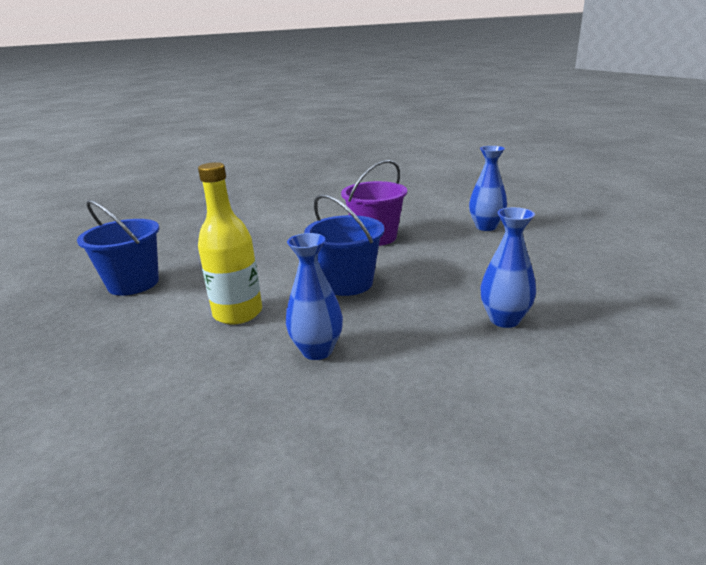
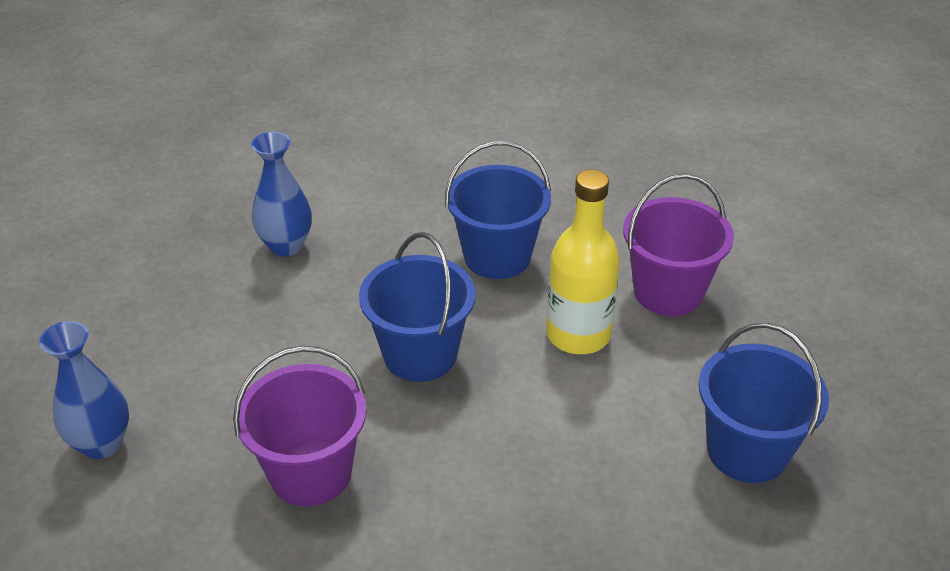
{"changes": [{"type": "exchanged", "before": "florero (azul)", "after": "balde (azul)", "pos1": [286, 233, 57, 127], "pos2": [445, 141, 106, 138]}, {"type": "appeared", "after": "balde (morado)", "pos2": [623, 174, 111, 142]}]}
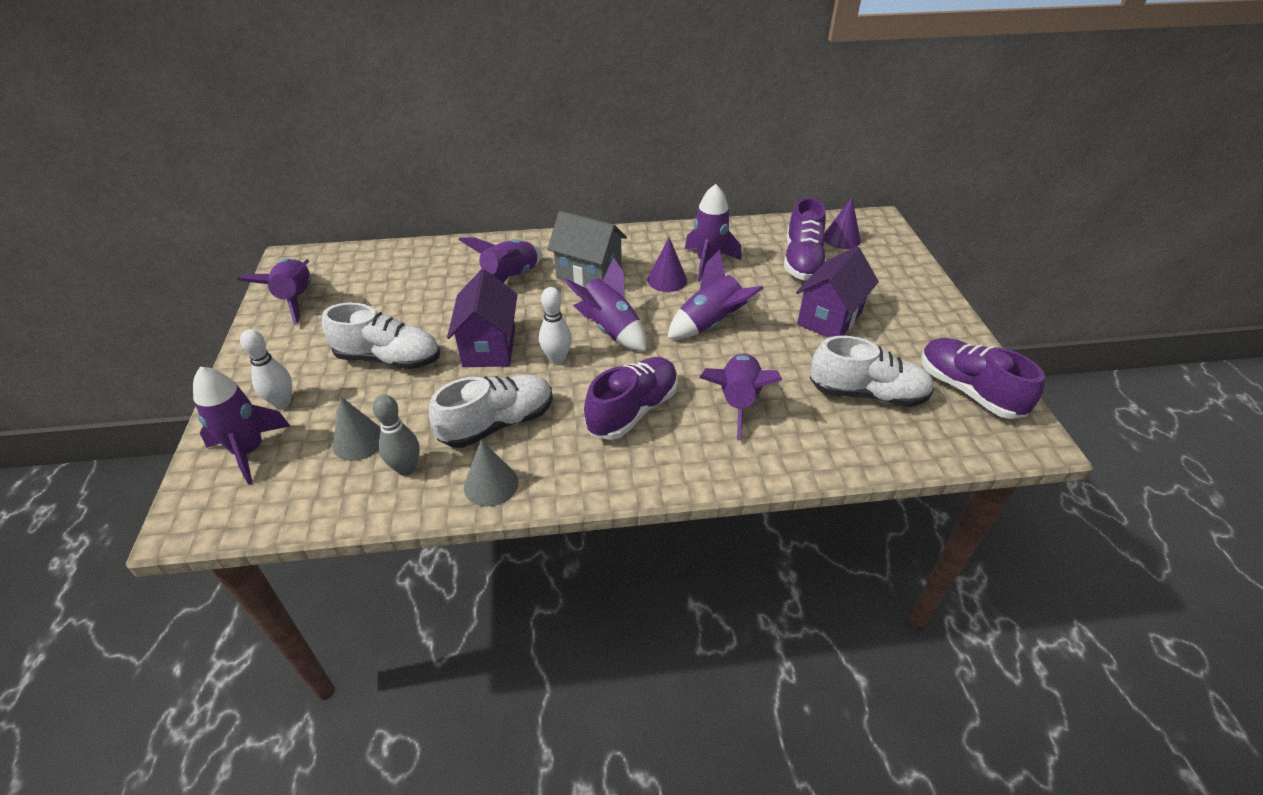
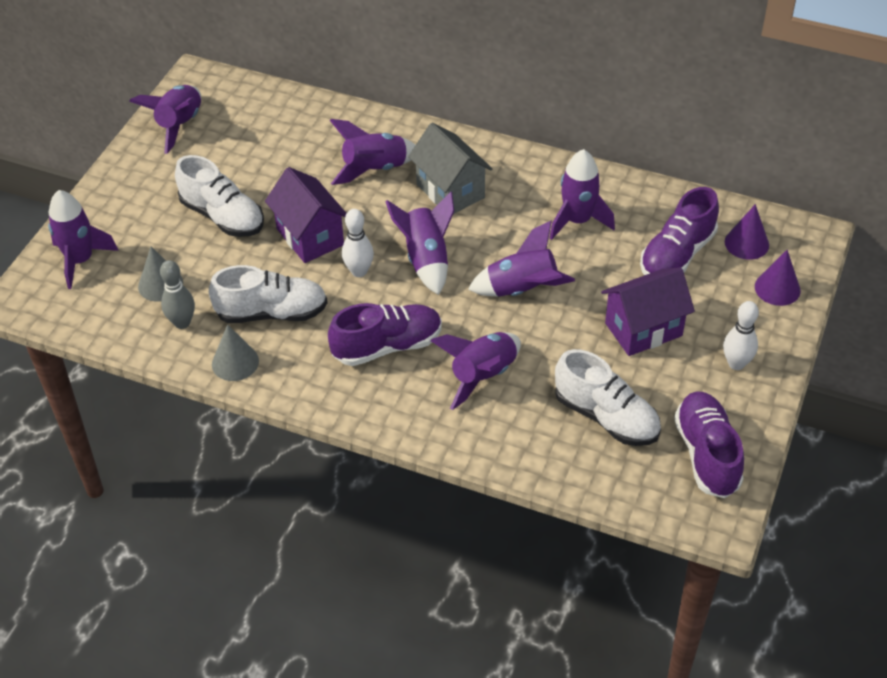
{"changes": [{"type": "spun", "before": "casa (morado)", "pos1": [447, 269, 71, 98], "pos2": [265, 167, 82, 96], "turn": -60}, {"type": "relocated", "before": "bolo (blanco)", "pos1": [240, 329, 52, 79], "pos2": [723, 301, 36, 69]}, {"type": "relocated", "before": "cono (morado)", "pos1": [647, 237, 40, 55], "pos2": [755, 250, 46, 56]}]}
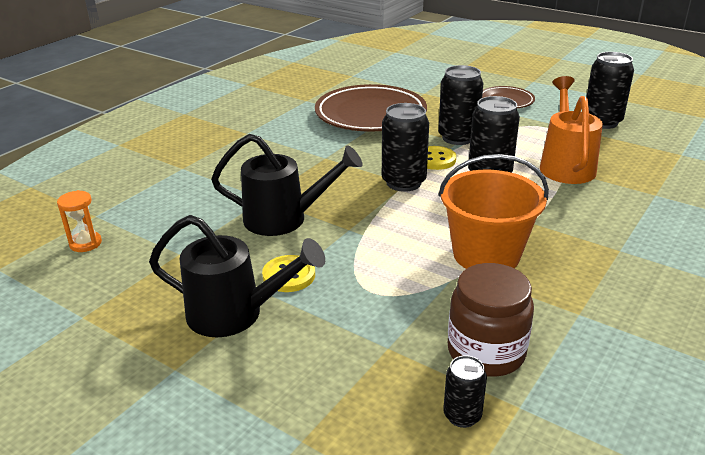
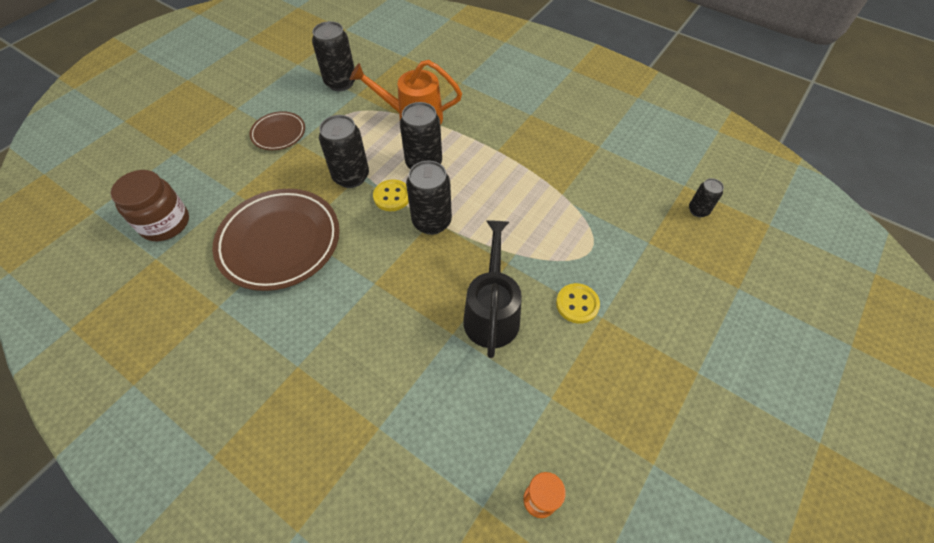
{"changes": [{"type": "relocated", "before": "tarro (marrón)", "pos1": [447, 263, 87, 114], "pos2": [110, 170, 79, 71]}, {"type": "missing", "before": "regadera (negro)", "pos1": [149, 215, 176, 122]}, {"type": "missing", "before": "balde (naranja)", "pos1": [438, 154, 111, 115]}]}
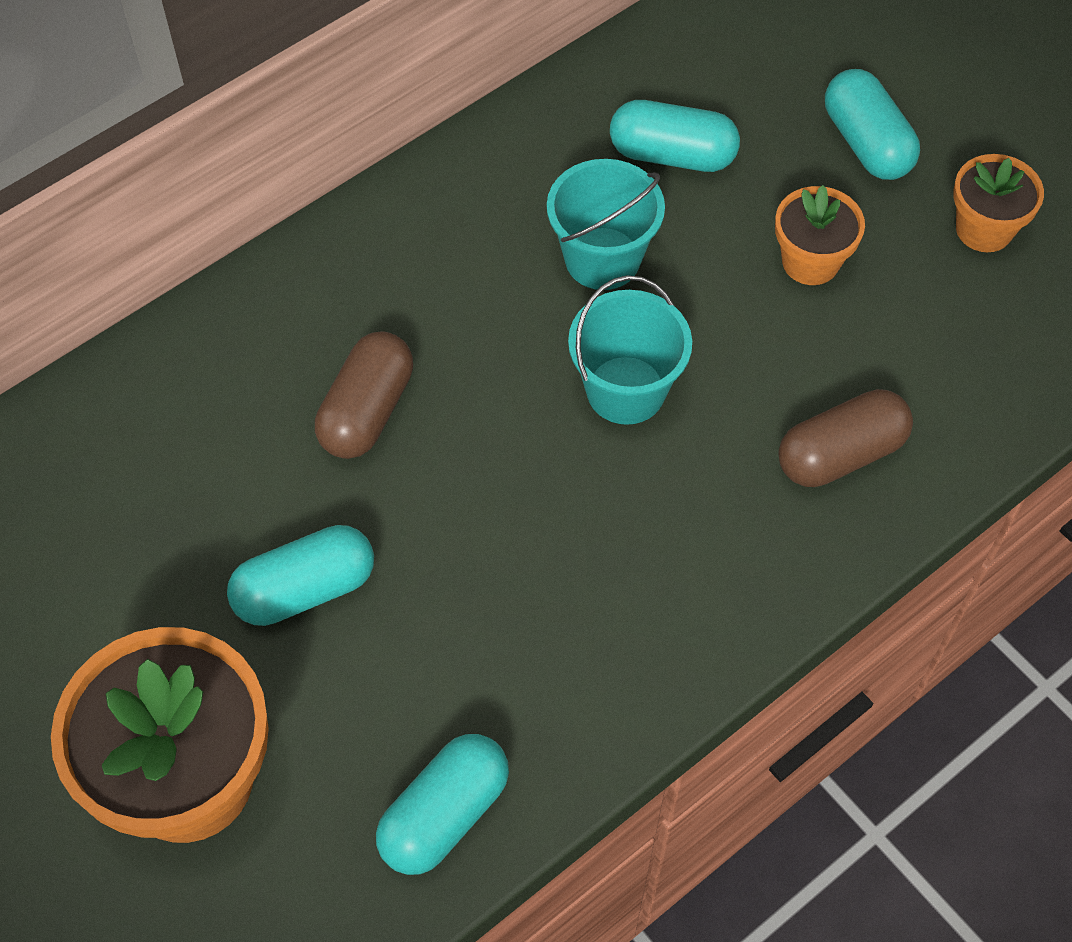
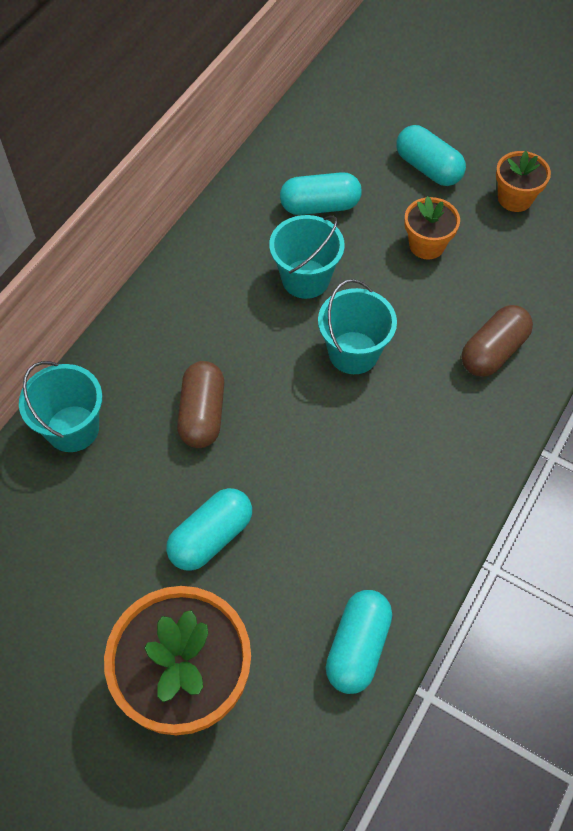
{"changes": [{"type": "appeared", "after": "balde (turquesa)", "pos2": [19, 361, 83, 91]}]}
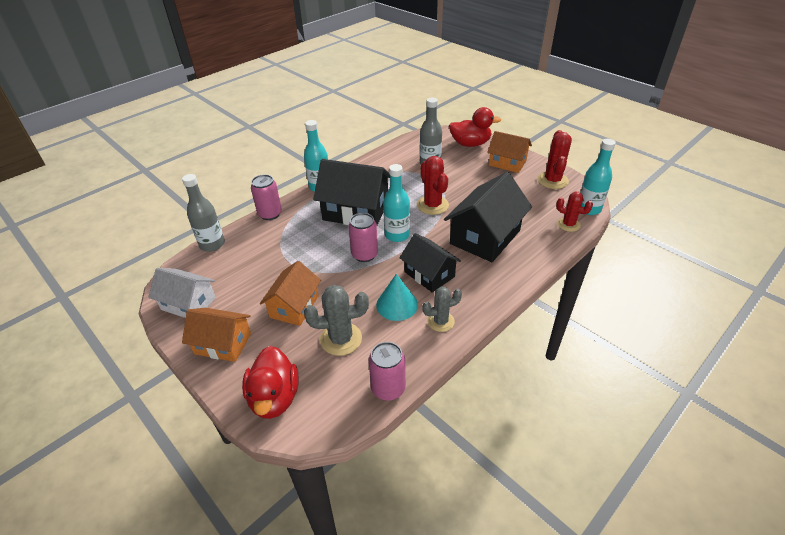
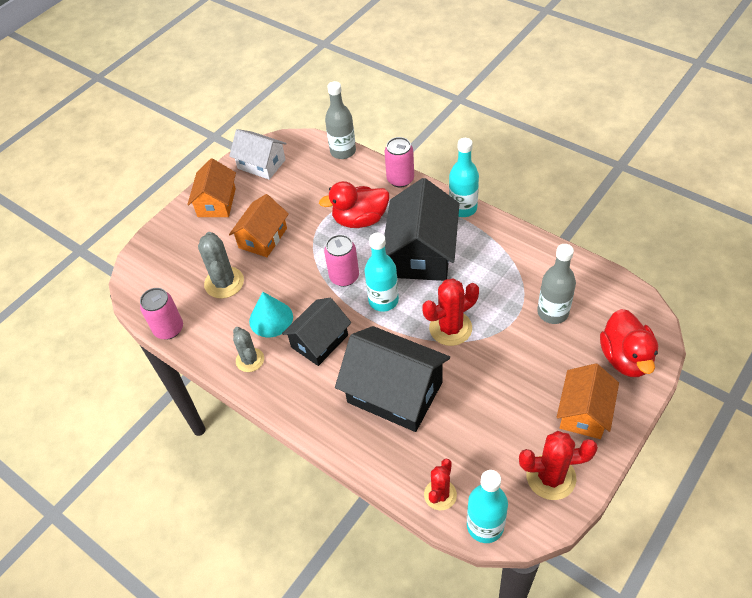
{"changes": [{"type": "spun", "before": "casa (blanco)", "pos1": [148, 268, 68, 50], "pos2": [229, 129, 58, 51], "turn": -75}, {"type": "spun", "before": "casa (naranja)", "pos1": [260, 261, 61, 65], "pos2": [229, 194, 60, 63], "turn": -75}, {"type": "relocated", "before": "pato (rojo)", "pos1": [242, 346, 57, 73], "pos2": [319, 181, 70, 47]}]}
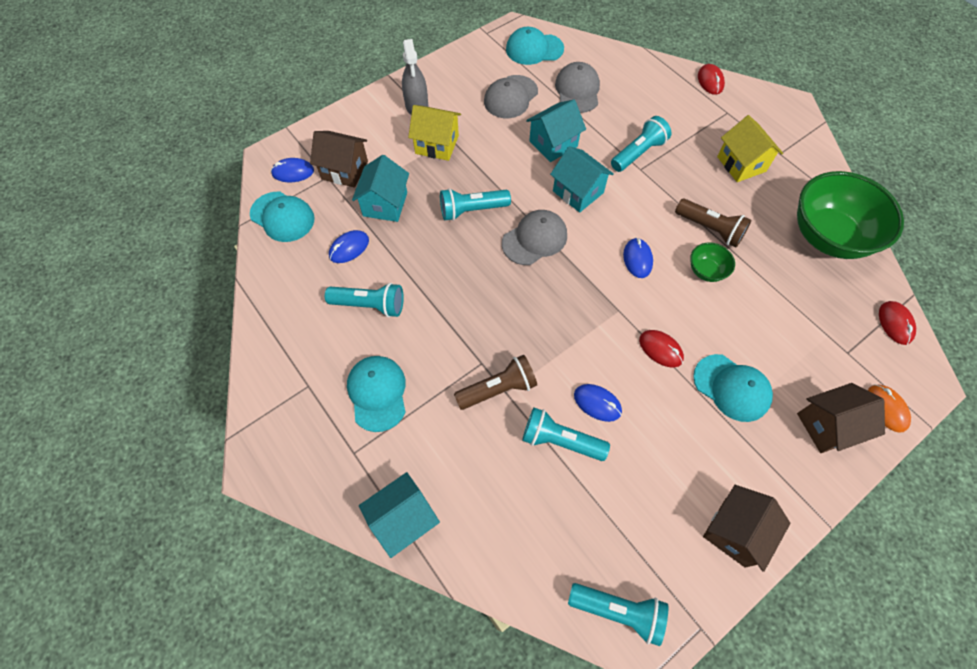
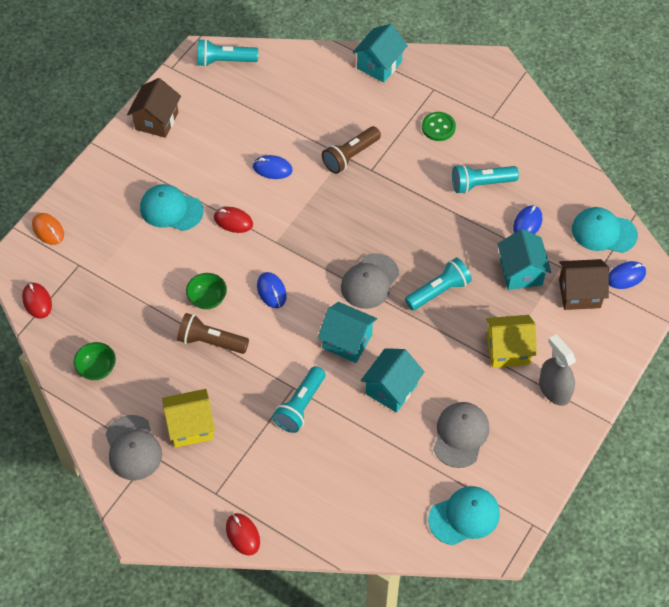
{"changes": [{"type": "size", "before": "cuenco (verde)", "pos1": [797, 171, 107, 88], "pos2": [74, 342, 42, 38], "scale": 0.44}, {"type": "relocated", "before": "gorra (gris)", "pos1": [555, 62, 45, 51], "pos2": [106, 415, 56, 65]}, {"type": "spun", "before": "casa (amarillo)", "pos1": [717, 115, 66, 67], "pos2": [162, 389, 53, 59], "turn": -60}, {"type": "exchanged", "before": "gorra (turquesa)", "after": "botón (verde)", "pos1": [347, 356, 59, 76], "pos2": [422, 112, 34, 29]}, {"type": "missing", "before": "lámpara de mano (turquesa)", "pos1": [522, 407, 88, 54]}, {"type": "missing", "before": "casa (marrón)", "pos1": [797, 383, 88, 70]}]}
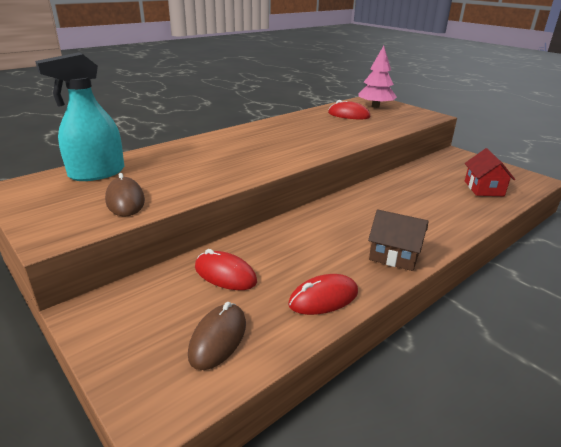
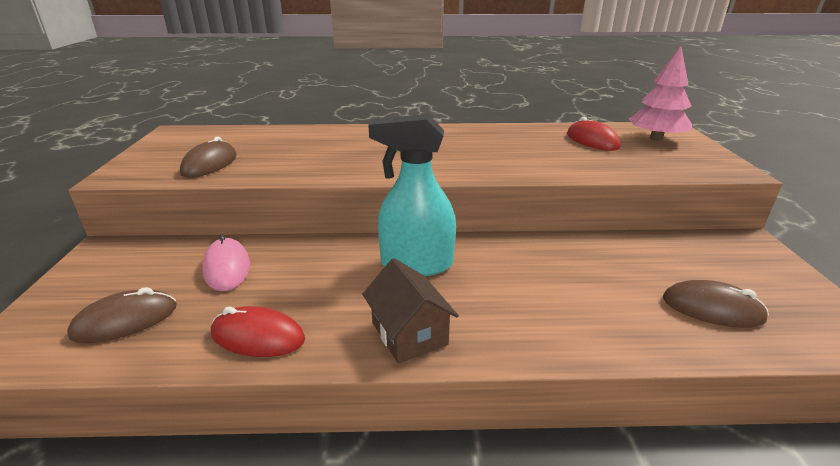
{"changes": [{"type": "colour", "before": "ratón (rojo)", "after": "ratón (rosa)", "pos1": [195, 249, 62, 41], "pos2": [202, 234, 48, 57]}, {"type": "relocated", "before": "pulverizador (turquesa)", "pos1": [35, 52, 89, 129], "pos2": [368, 114, 88, 162]}, {"type": "exchanged", "before": "casa (rojo)", "after": "ratón (marrón)", "pos1": [465, 148, 50, 48], "pos2": [663, 280, 106, 48]}]}
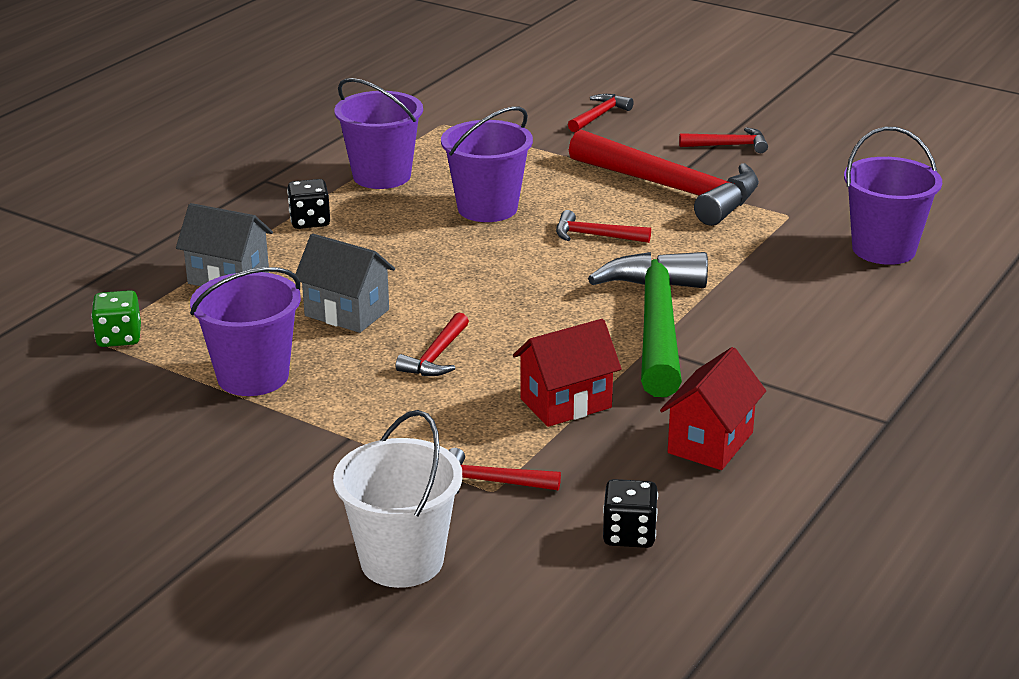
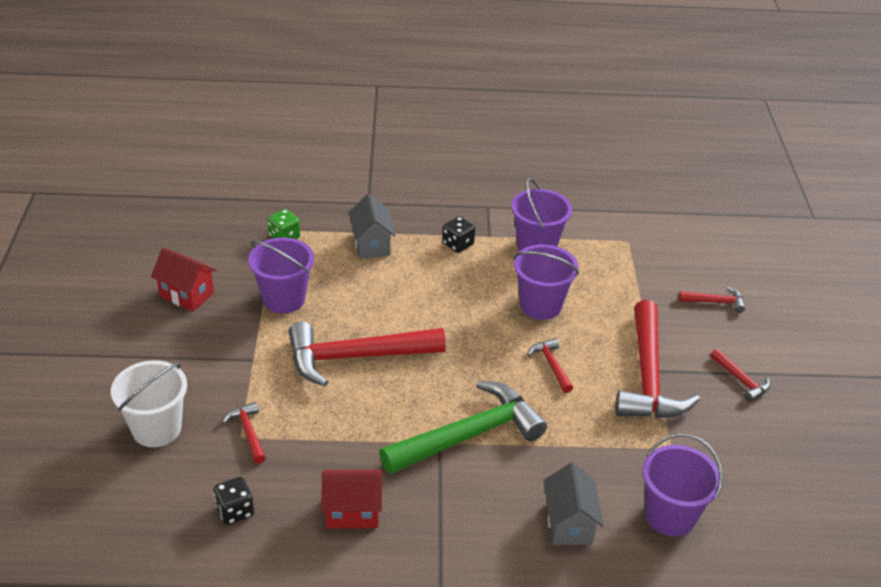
{"changes": [{"type": "relocated", "before": "casa (rojo)", "pos1": [513, 319, 109, 108], "pos2": [151, 247, 66, 65]}, {"type": "size", "before": "martillo (rojo)", "pos1": [396, 312, 73, 64], "pos2": [289, 322, 157, 65], "scale": 2.24}, {"type": "relocated", "before": "casa (gris)", "pos1": [296, 234, 99, 99], "pos2": [544, 463, 60, 82]}]}
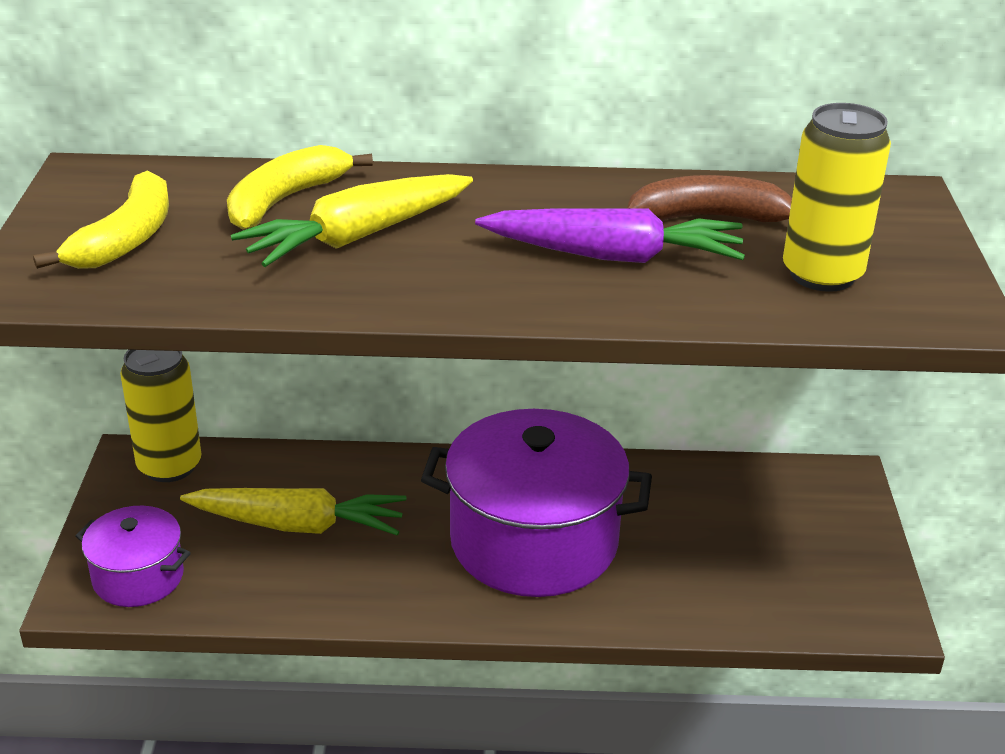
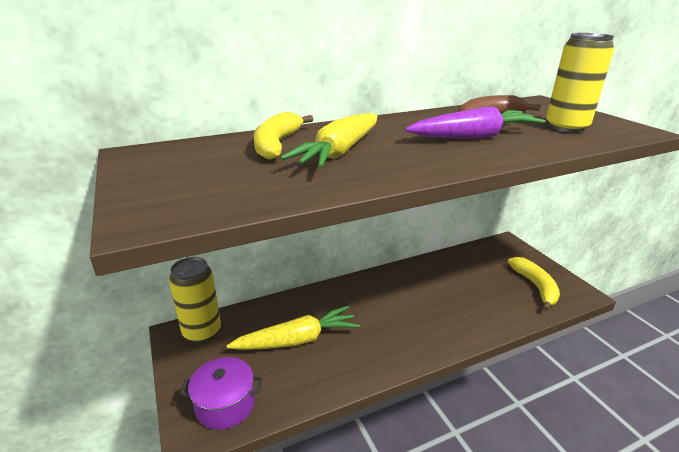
{"changes": [{"type": "relocated", "before": "plátano (amarillo)", "pos1": [33, 171, 136, 98], "pos2": [508, 257, 52, 54]}, {"type": "missing", "before": "olla (morado)", "pos1": [421, 409, 231, 188]}]}
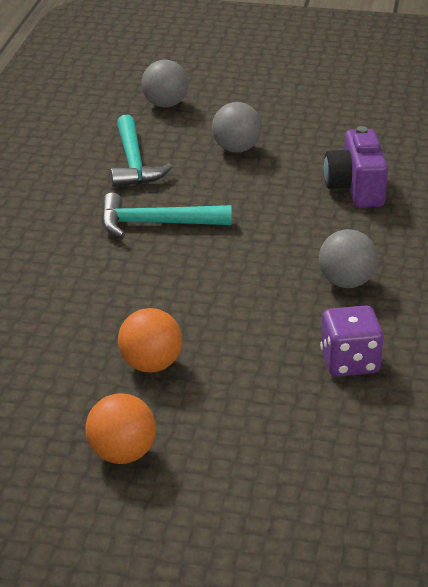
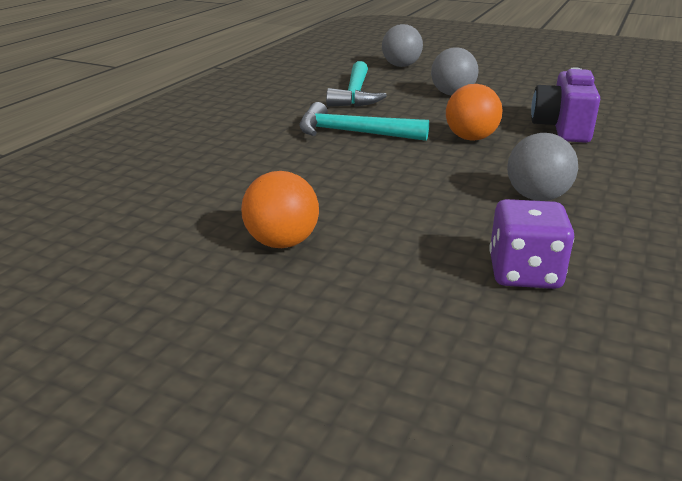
{"changes": [{"type": "relocated", "before": "pelota (naranja)", "pos1": [85, 393, 71, 71], "pos2": [446, 84, 57, 57]}]}
